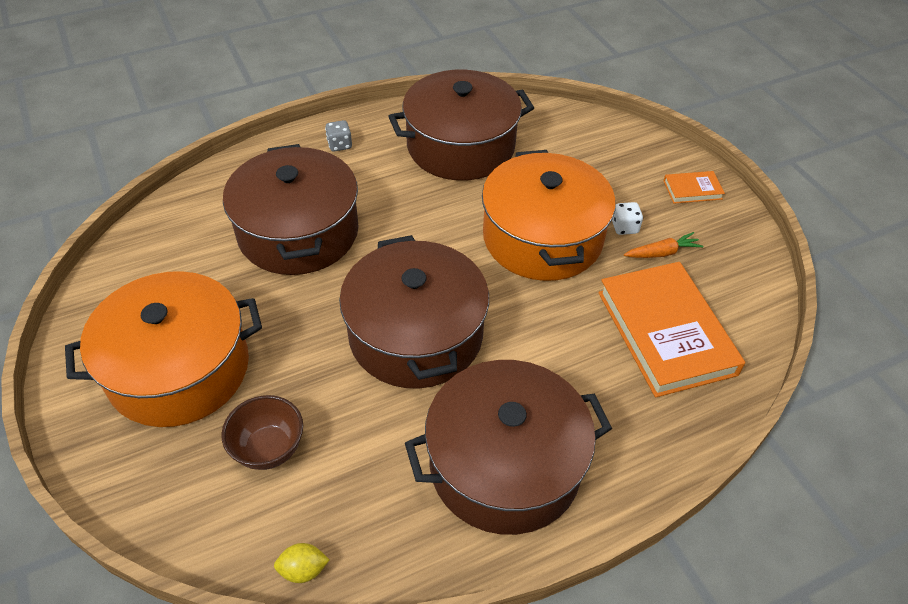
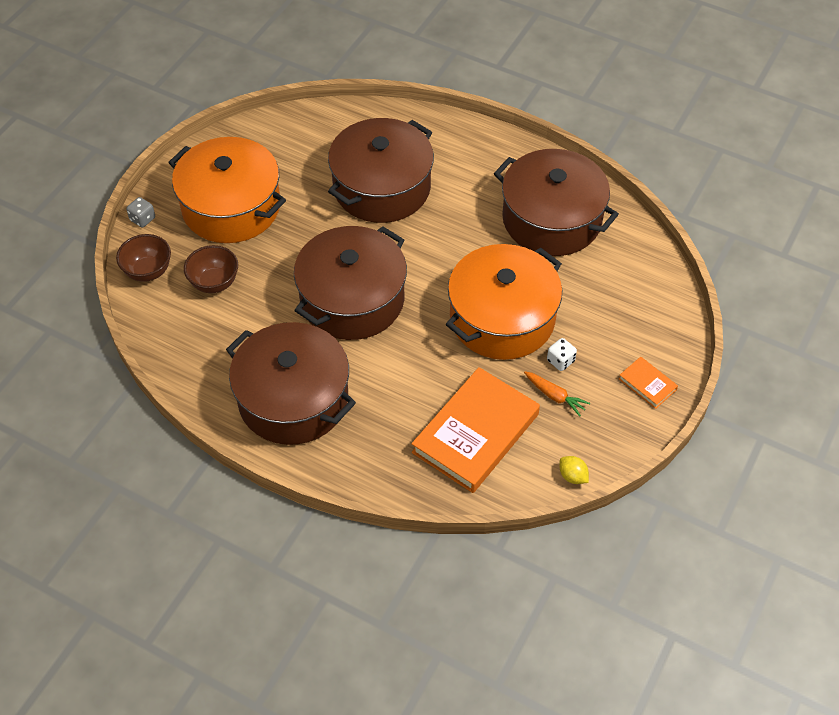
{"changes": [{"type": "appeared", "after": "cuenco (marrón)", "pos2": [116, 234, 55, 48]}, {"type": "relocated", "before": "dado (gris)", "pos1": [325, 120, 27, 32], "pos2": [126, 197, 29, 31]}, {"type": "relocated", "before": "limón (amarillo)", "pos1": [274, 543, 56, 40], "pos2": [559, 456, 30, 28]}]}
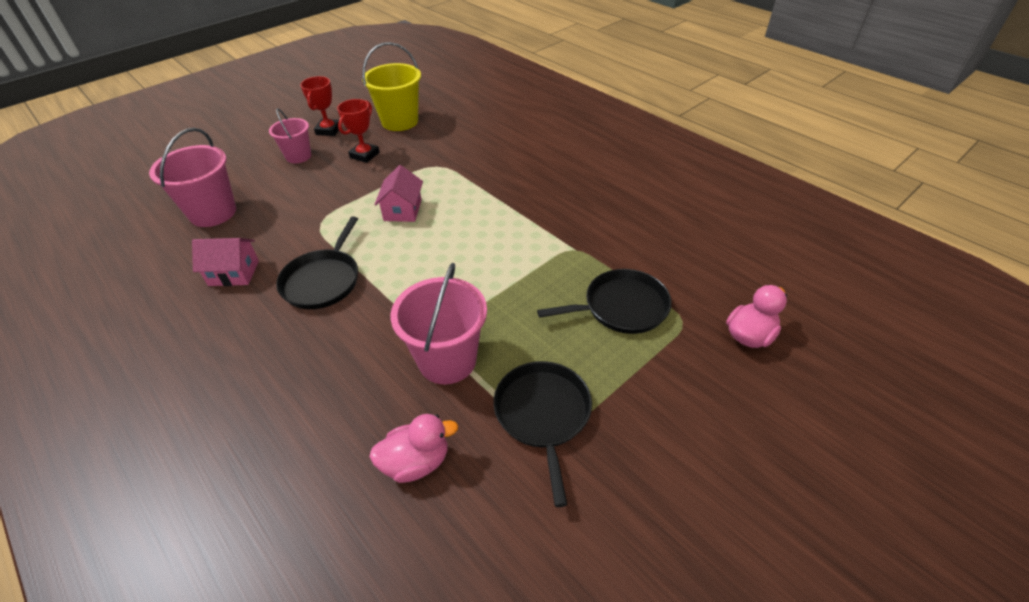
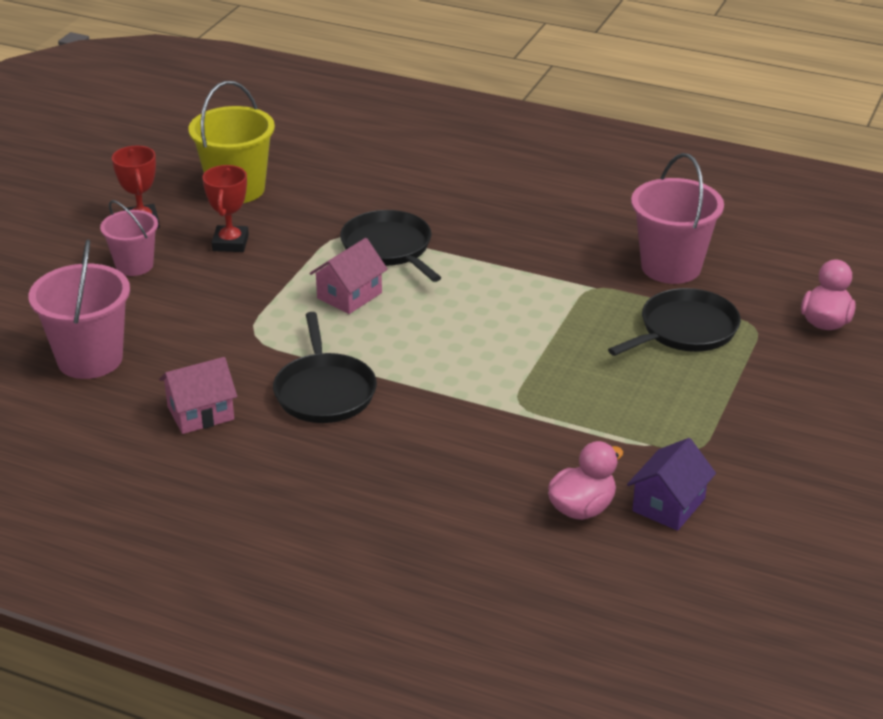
{"changes": [{"type": "spun", "before": "casa (rosa)", "pos1": [375, 165, 48, 57], "pos2": [309, 238, 79, 76], "turn": 60}, {"type": "relocated", "before": "sartén (negro)", "pos1": [493, 361, 99, 146], "pos2": [340, 210, 101, 72]}, {"type": "appeared", "after": "casa (morado)", "pos2": [627, 438, 89, 93]}, {"type": "relocated", "before": "balde (rosa)", "pos1": [390, 263, 97, 121], "pos2": [631, 153, 93, 131]}]}
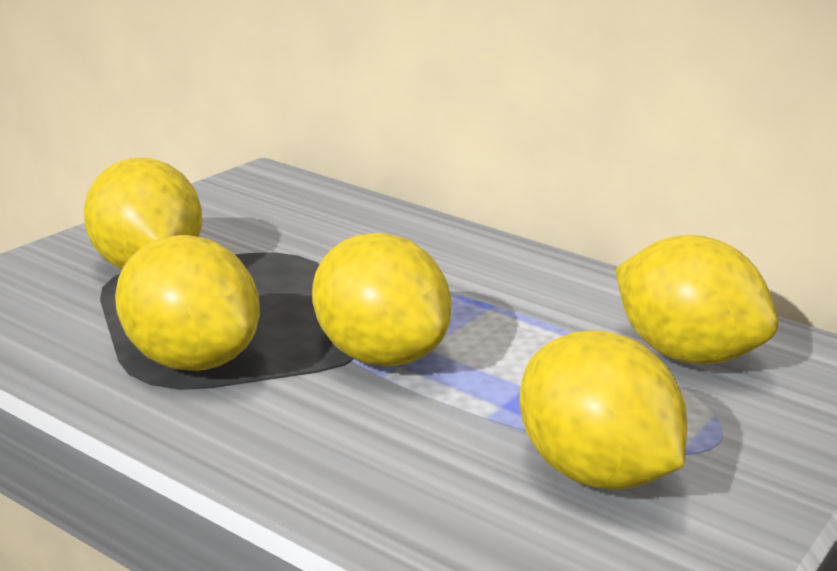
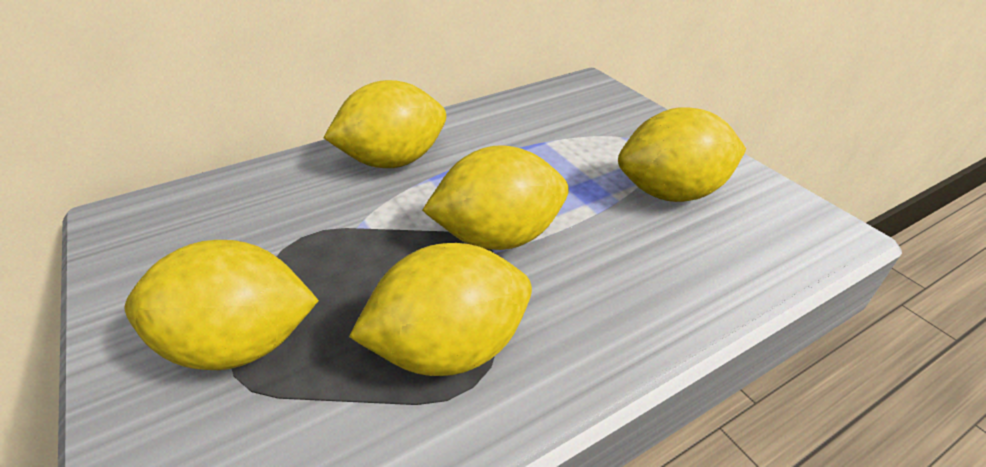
{"changes": [{"type": "relocated", "before": "limón (amarillo)", "pos1": [615, 235, 163, 129], "pos2": [324, 80, 122, 88]}]}
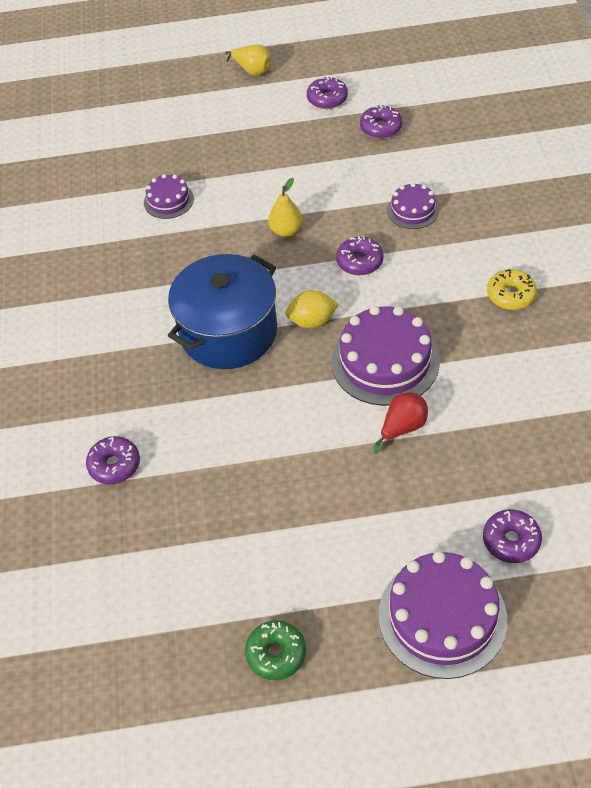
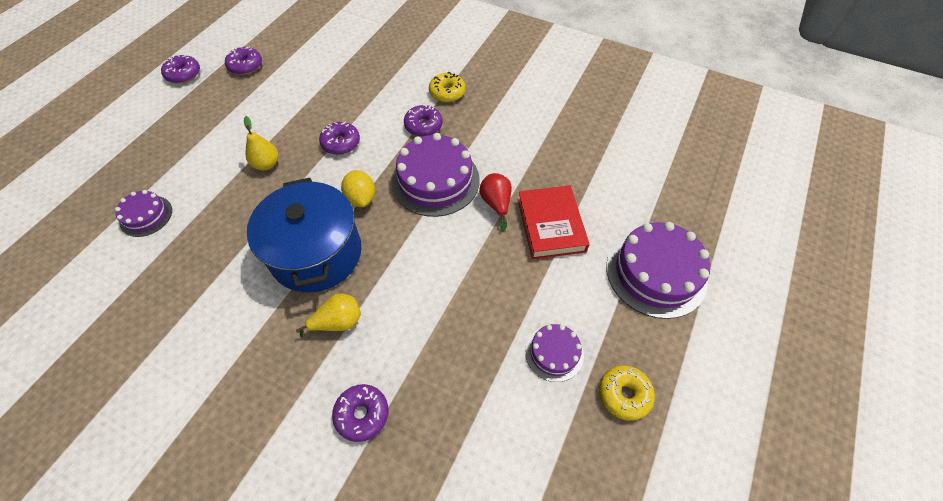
{"changes": [{"type": "relocated", "before": "pera (amarillo)", "pos1": [225, 45, 46, 31], "pos2": [296, 293, 65, 44]}, {"type": "spun", "before": "limón (amarillo)", "pos1": [285, 290, 54, 38], "pos2": [341, 170, 34, 37], "turn": -45}, {"type": "relocated", "before": "rosquilla (morado)", "pos1": [483, 509, 59, 54], "pos2": [404, 104, 39, 33]}, {"type": "appeared", "after": "libro (rojo)", "pos2": [518, 185, 72, 74]}, {"type": "relocated", "before": "tarta (morado)", "pos1": [387, 183, 52, 46], "pos2": [525, 324, 59, 58]}, {"type": "colour", "before": "rosquilla (verde)", "after": "rosquilla (amarillo)", "pos1": [245, 620, 61, 60], "pos2": [599, 365, 56, 56]}]}
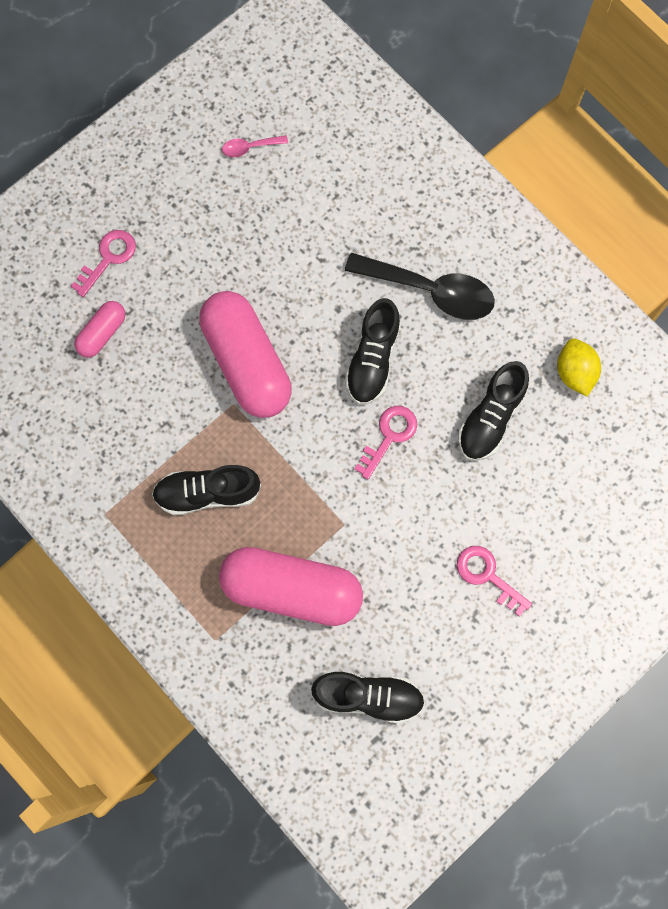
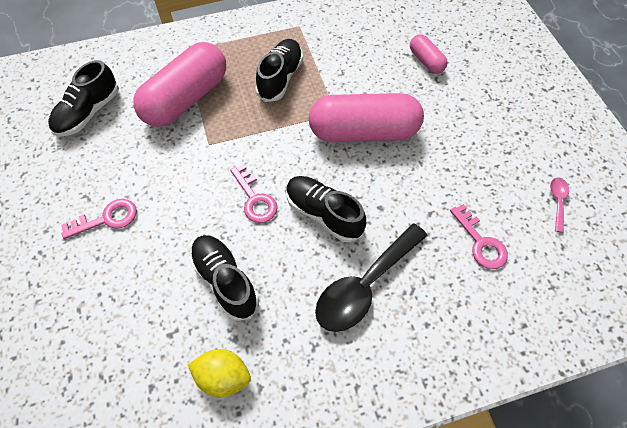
{"changes": [{"type": "relocated", "before": "llave (rosa)", "pos1": [71, 230, 65, 67], "pos2": [450, 204, 58, 65]}]}
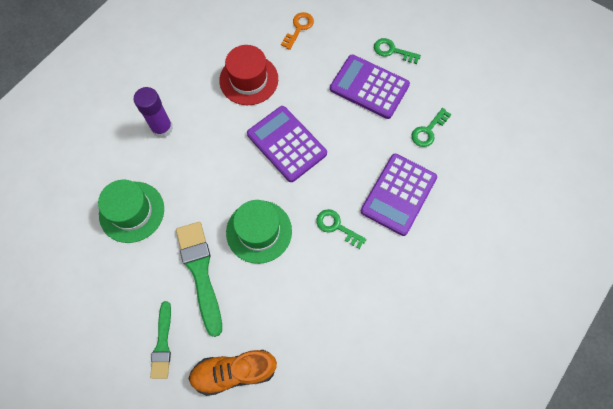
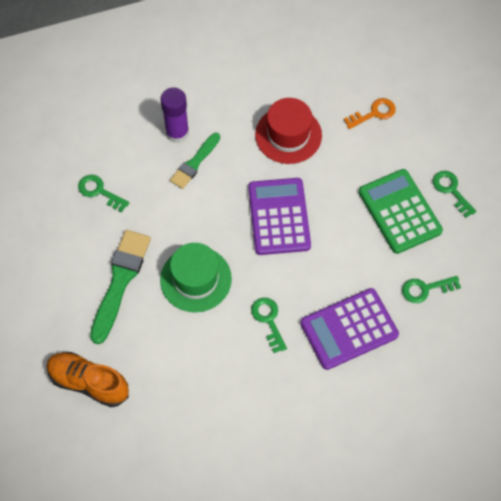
{"changes": [{"type": "exchanged", "before": "sombrero (verde)", "after": "llave (verde)", "pos1": [98, 180, 66, 63], "pos2": [78, 175, 51, 37]}, {"type": "relocated", "before": "pincel (verde)", "pos1": [150, 301, 21, 78], "pos2": [170, 133, 50, 56]}, {"type": "colour", "before": "calculadora (morado)", "after": "calculadora (verde)", "pos1": [330, 54, 80, 65], "pos2": [359, 169, 84, 85]}]}
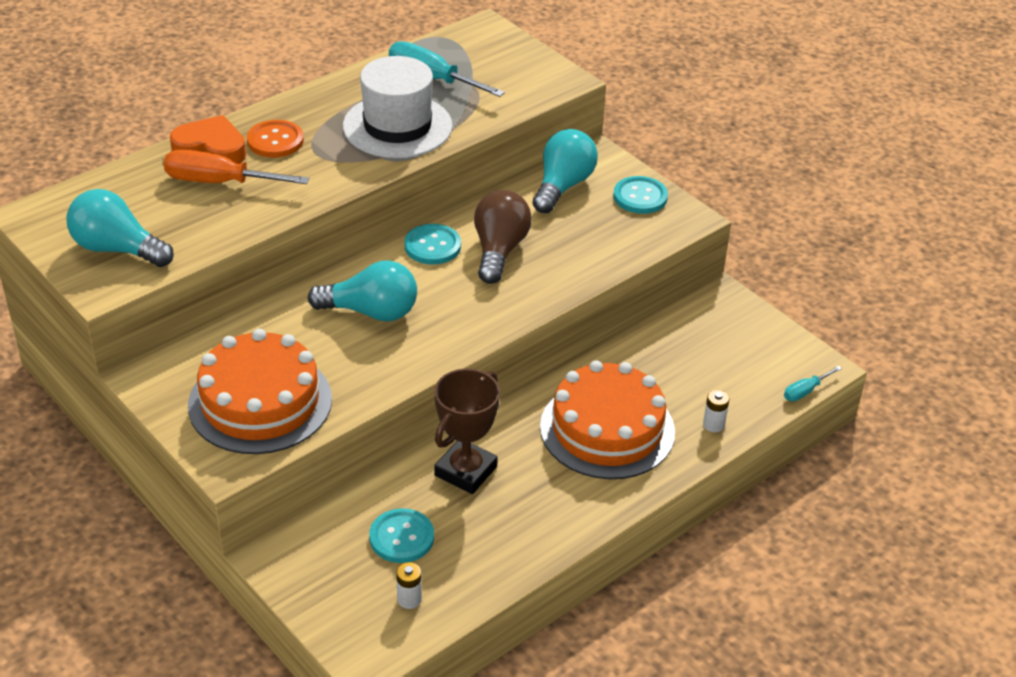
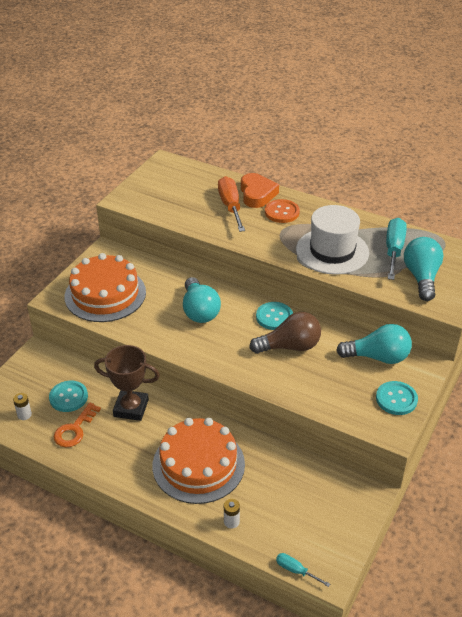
{"changes": [{"type": "appeared", "after": "llave (naranja)", "pos2": [54, 402, 47, 45]}, {"type": "relocated", "before": "bombilla (turquesa)", "pos1": [66, 189, 108, 78], "pos2": [404, 237, 40, 64]}]}
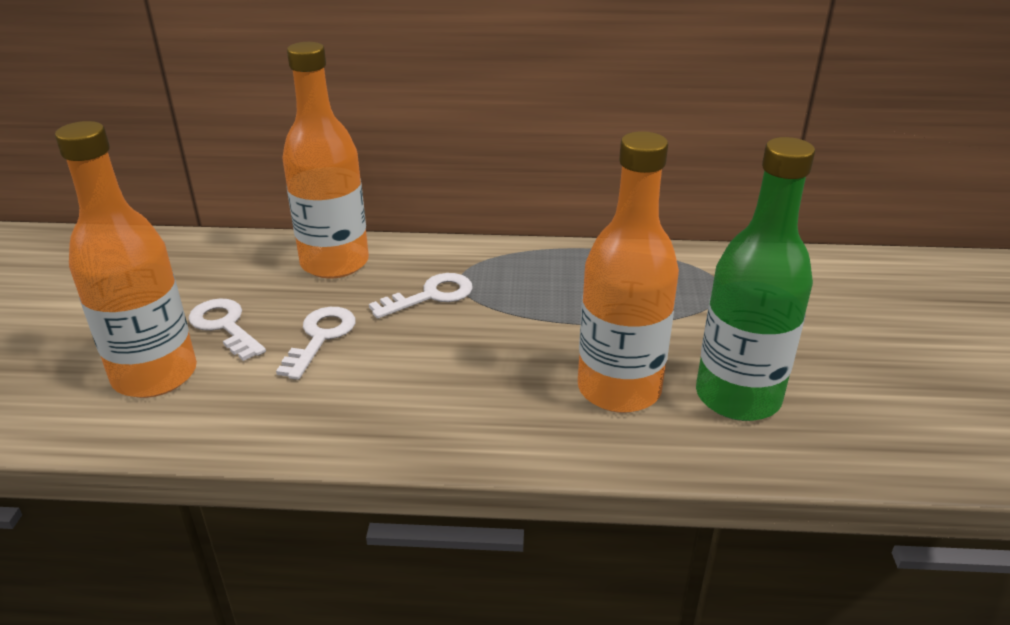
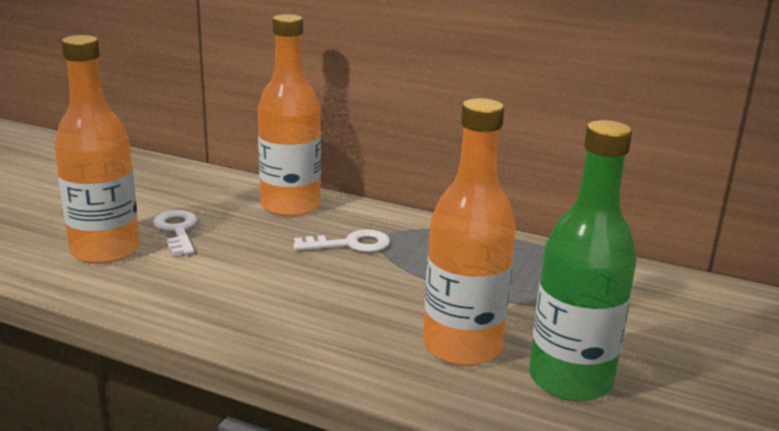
{"changes": [{"type": "missing", "before": "llave (blanco)", "pos1": [276, 307, 80, 73]}]}
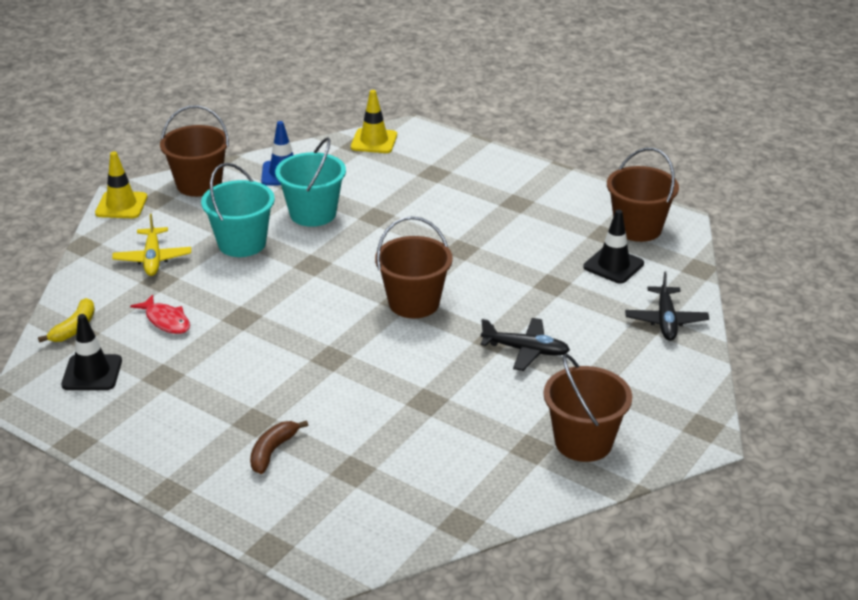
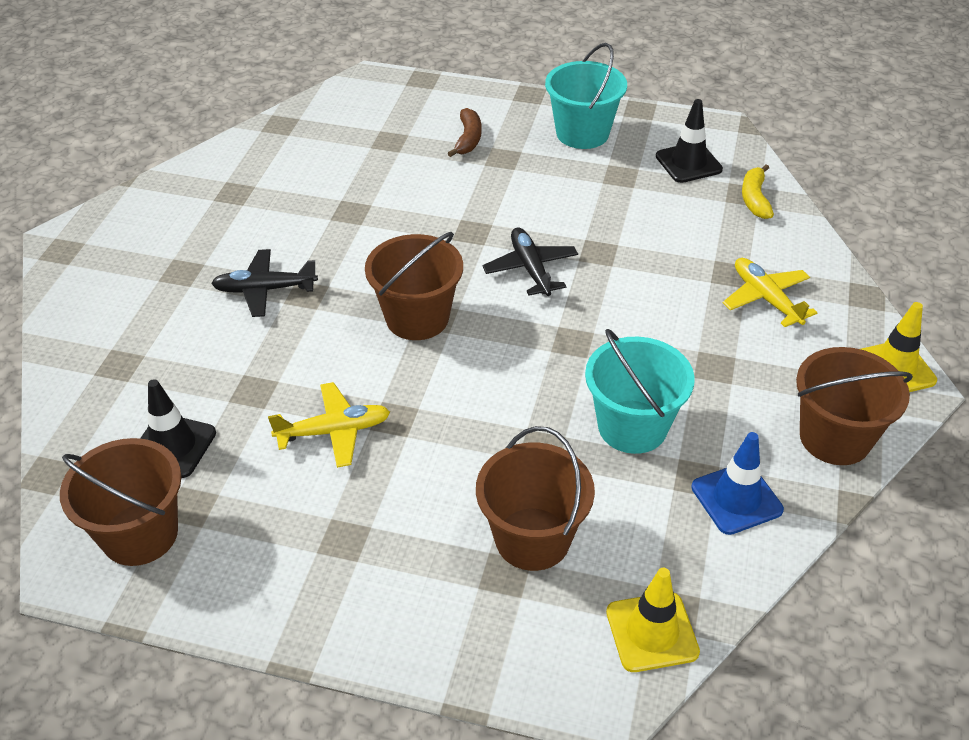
{"changes": [{"type": "appeared", "after": "avión (amarillo)", "pos2": [268, 382, 122, 86]}, {"type": "relocated", "before": "balde (marrón)", "pos1": [543, 354, 89, 108], "pos2": [476, 426, 119, 145]}, {"type": "relocated", "before": "avión (negro)", "pos1": [625, 272, 84, 69], "pos2": [483, 227, 95, 69]}, {"type": "relocated", "before": "balde (turquesa)", "pos1": [201, 163, 74, 94], "pos2": [545, 43, 82, 106]}, {"type": "missing", "before": "pez (rojo)", "pos1": [130, 294, 60, 40]}]}
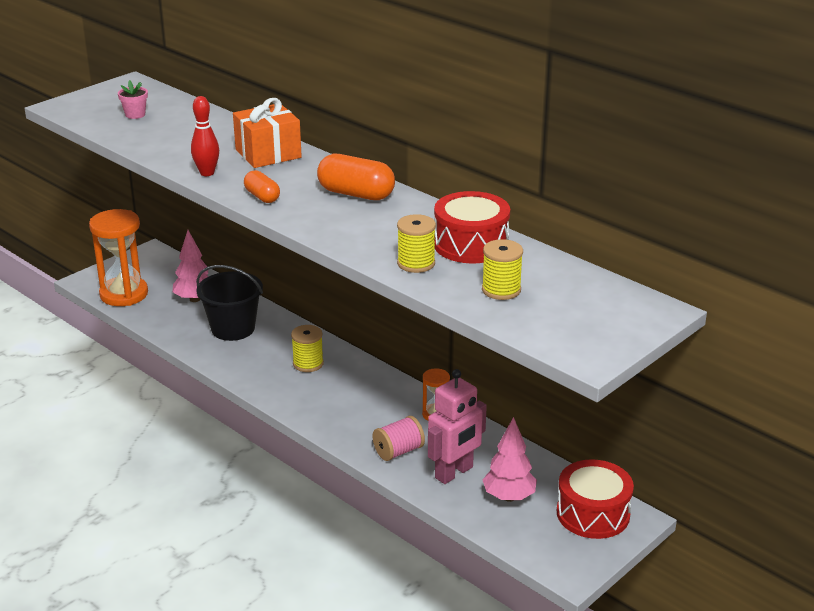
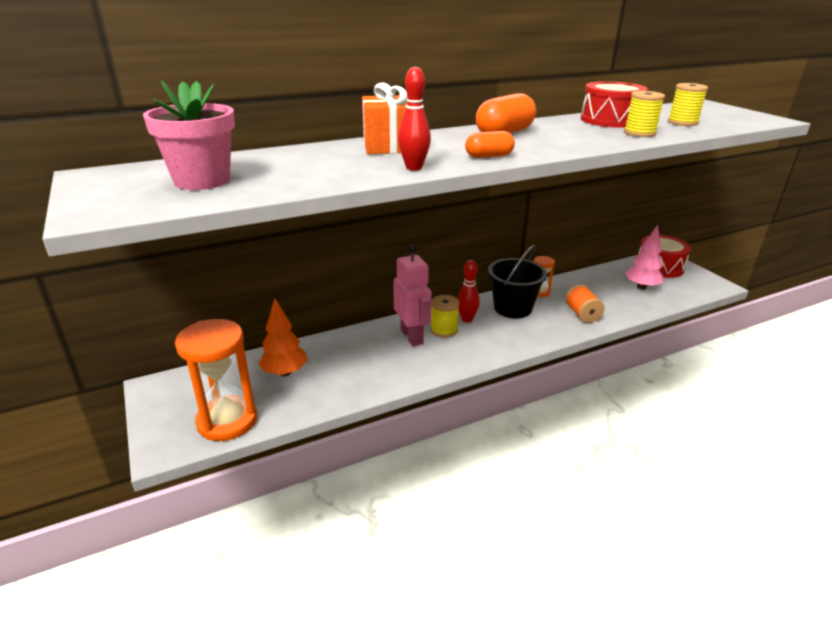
{"changes": [{"type": "size", "before": "maceta (rosa)", "pos1": [118, 80, 30, 39], "pos2": [143, 80, 92, 110], "scale": 2.02}, {"type": "colour", "before": "árbol (rosa)", "after": "árbol (naranja)", "pos1": [173, 230, 36, 72], "pos2": [258, 298, 49, 78]}, {"type": "relocated", "before": "robot (rosa)", "pos1": [428, 369, 59, 115], "pos2": [393, 244, 39, 102]}, {"type": "appeared", "after": "bolo (rojo)", "pos2": [457, 260, 23, 62]}, {"type": "relocated", "before": "balde (negro)", "pos1": [196, 265, 67, 76], "pos2": [488, 245, 59, 73]}, {"type": "colour", "before": "carrete (rosa)", "after": "carrete (naranja)", "pos1": [373, 416, 52, 45], "pos2": [565, 285, 39, 38]}]}
